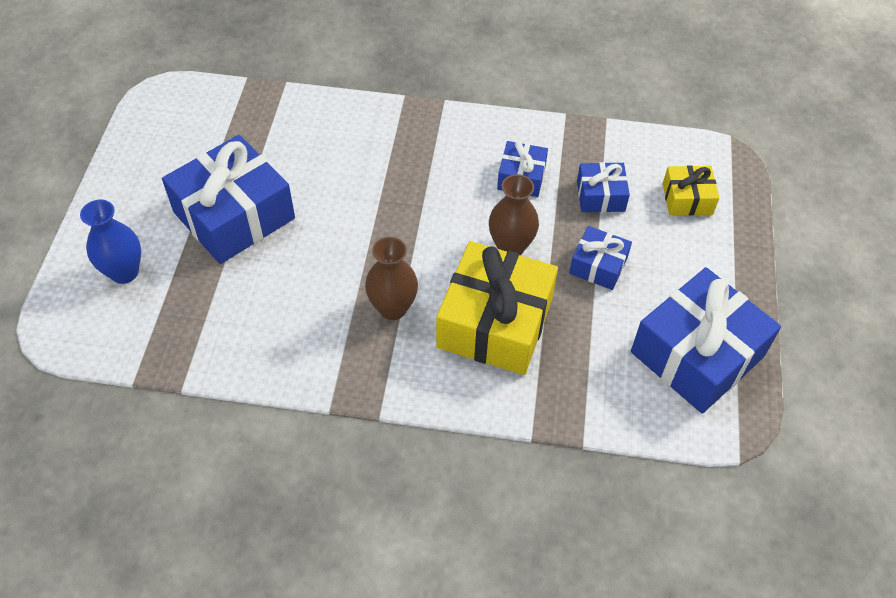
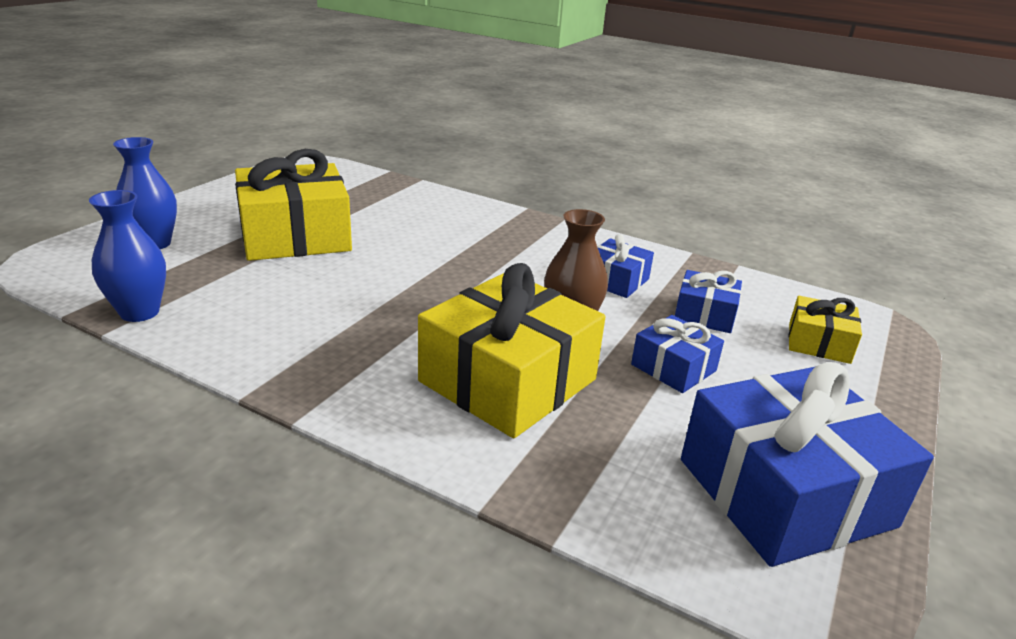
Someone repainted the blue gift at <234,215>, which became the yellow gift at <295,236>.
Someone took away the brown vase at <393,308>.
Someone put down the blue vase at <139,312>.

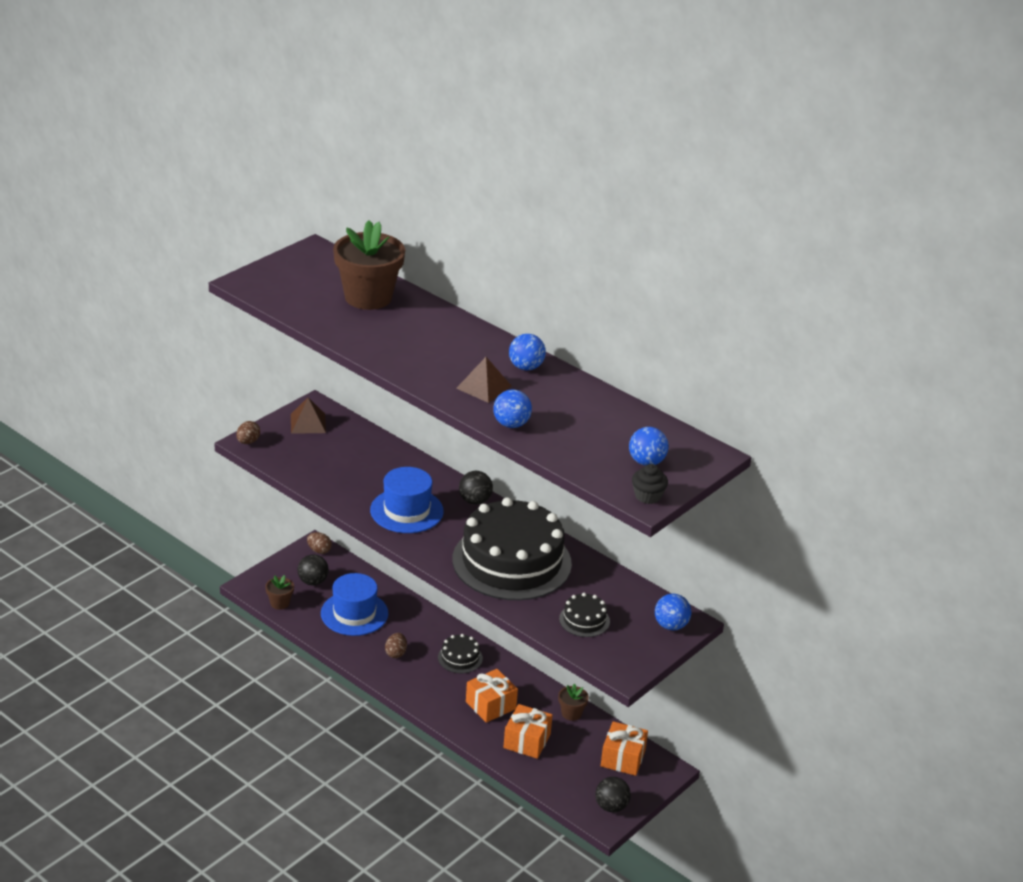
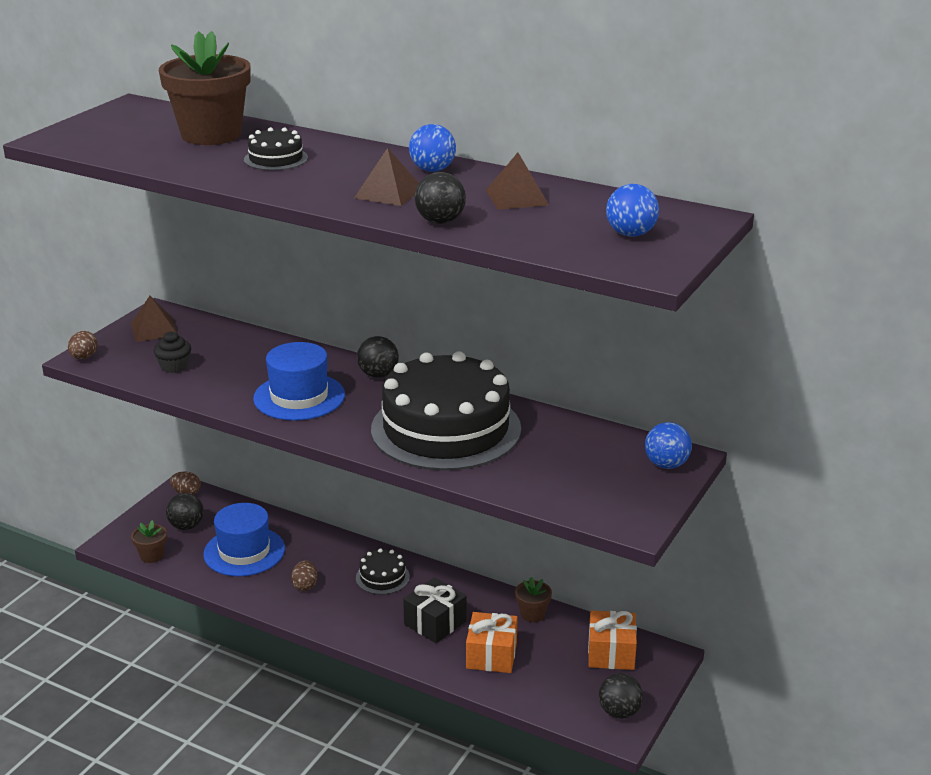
Someone repainted the orange gift at <490,705>, which became the black gift at <435,623>.
Someone repainted the blue ball at <511,424>, which became the black ball at <440,221>.
Someone carried the black cake from <584,620> to <276,159>.
Someone carried the black cupcake from <648,496> to <174,366>.
Someone put down the brown pyramid at <517,197>.

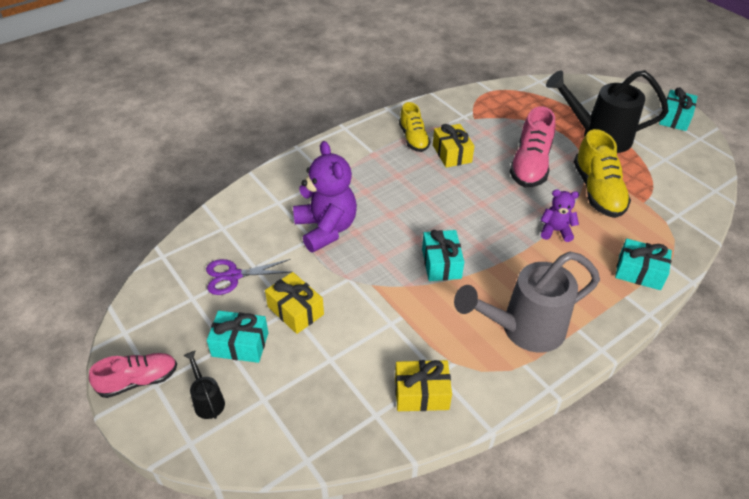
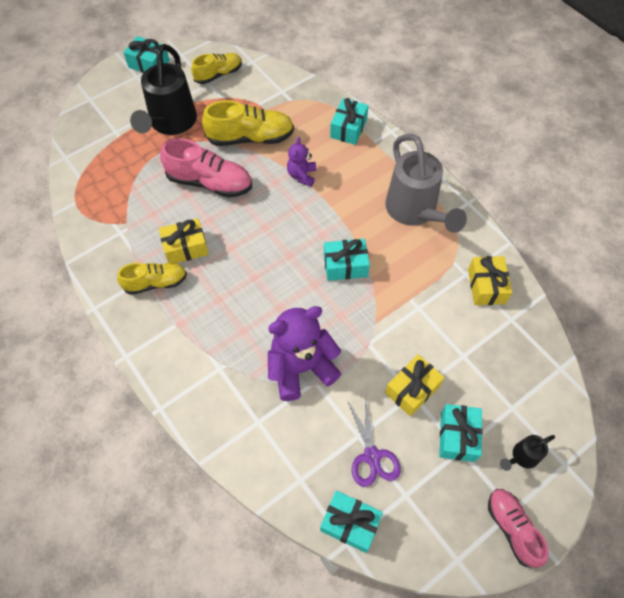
Someone put down the yellow shoe at <218,74>.
Someone put down the turquoise gift at <350,523>.

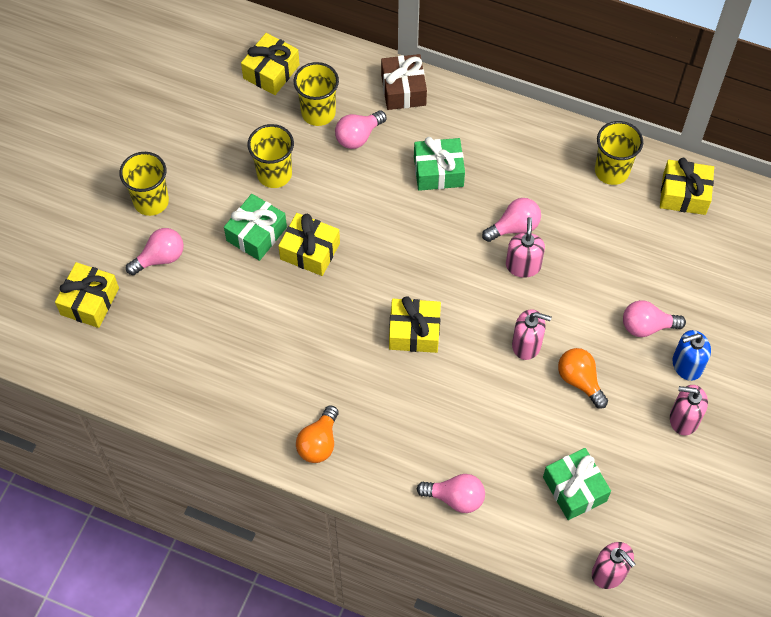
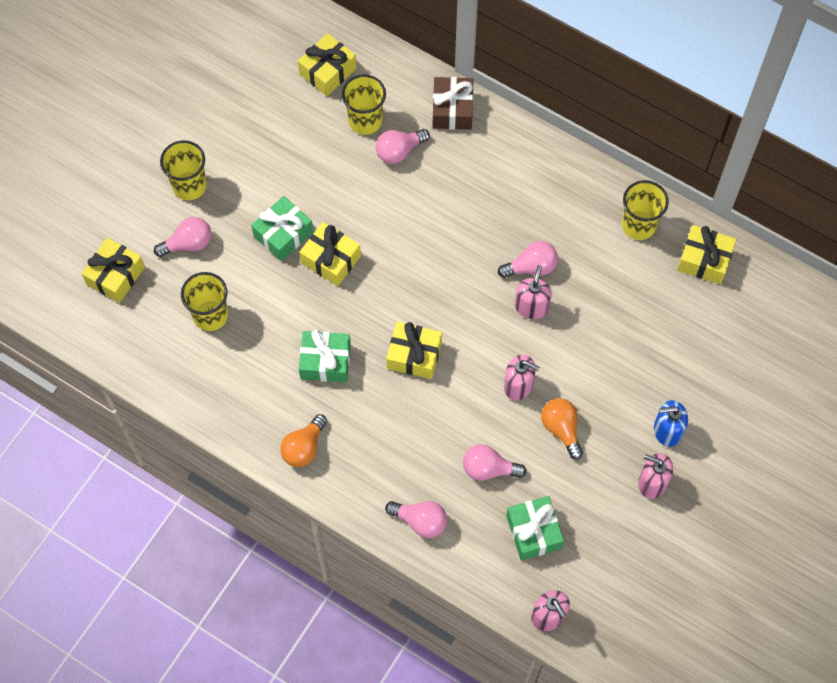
Someone carried the yellow cup from <274,174> to <210,315>.
Someone carried the green gift from <438,171> to <325,361>.
Someone carried the pink light bulb from <646,326> to <488,469>.

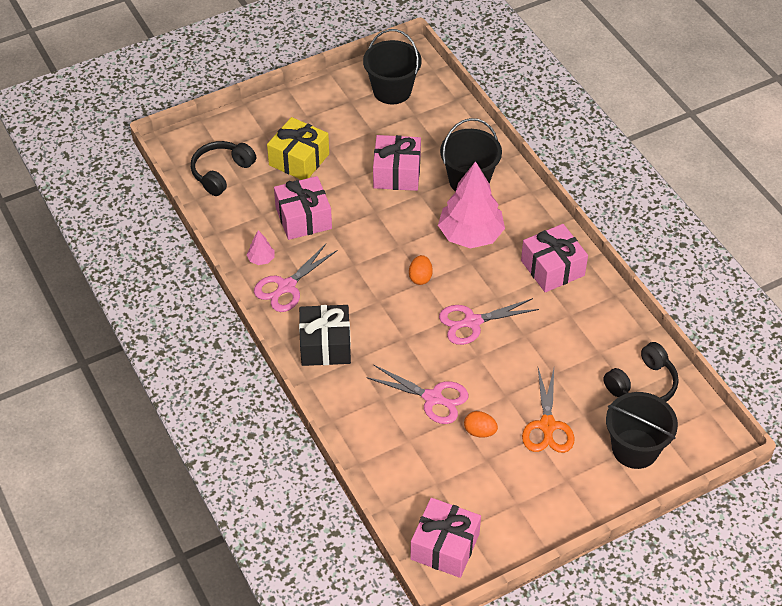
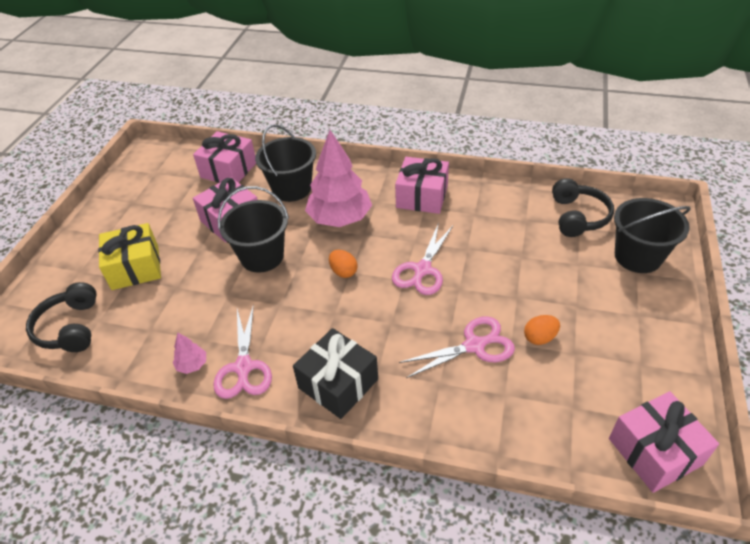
Someone carried the pink gift from <303,218> to <229,170>.
Someone carried the black bucket from <392,91> to <262,256>.
Someone took away the orange scissors at <547,426>.

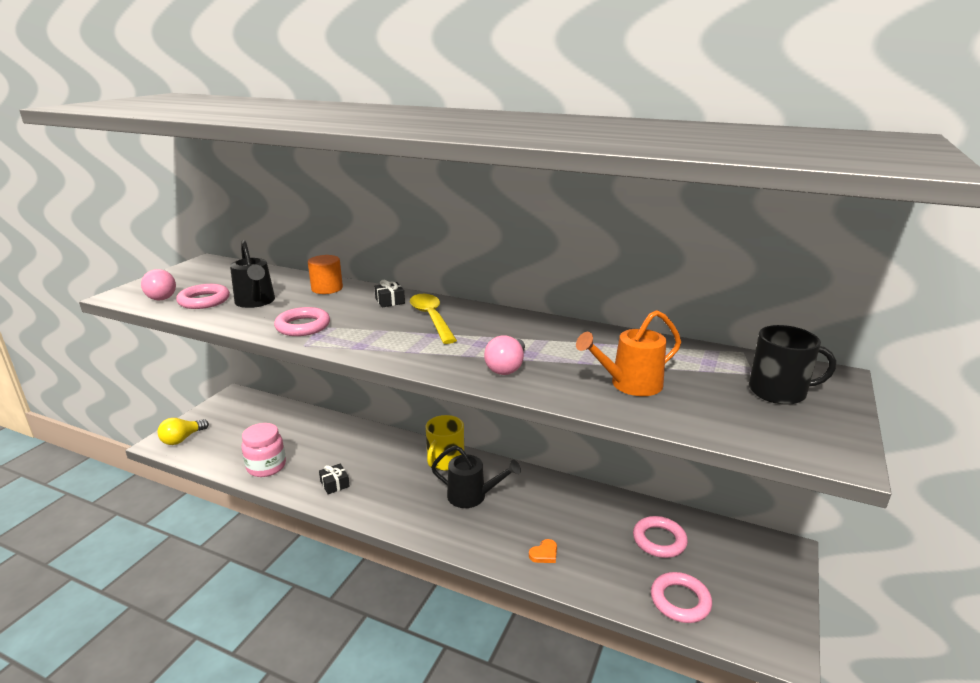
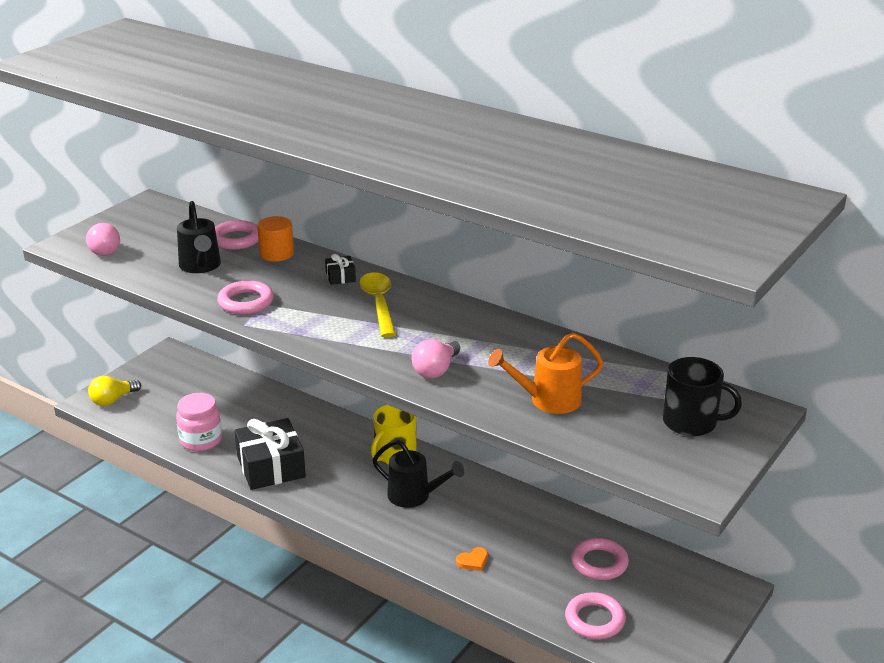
Someone carried the pink ring from <204,300> to <236,239>.
Someone scaled the black gift at <334,484> by 2.27.

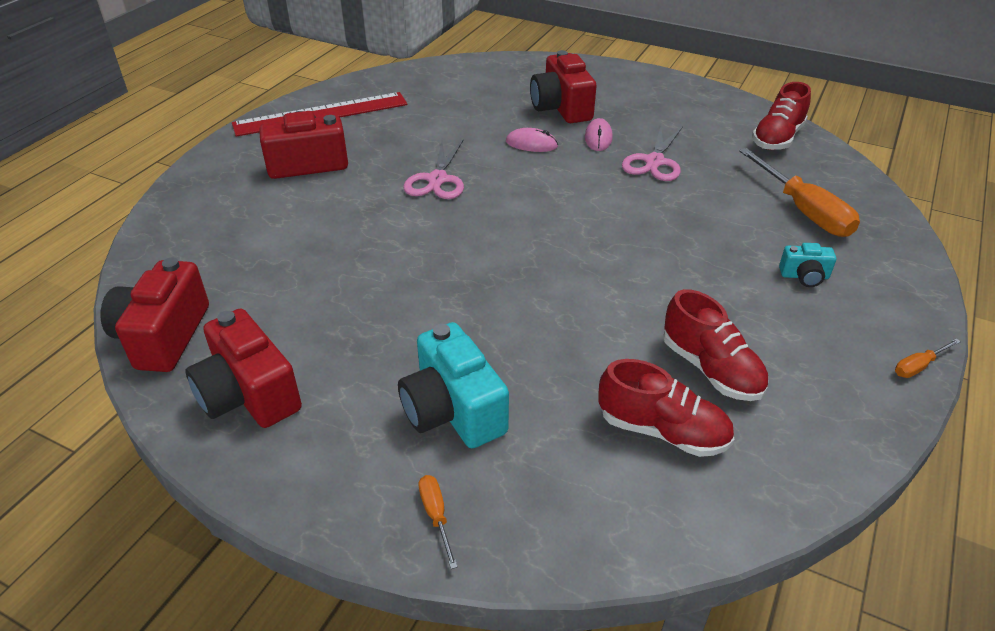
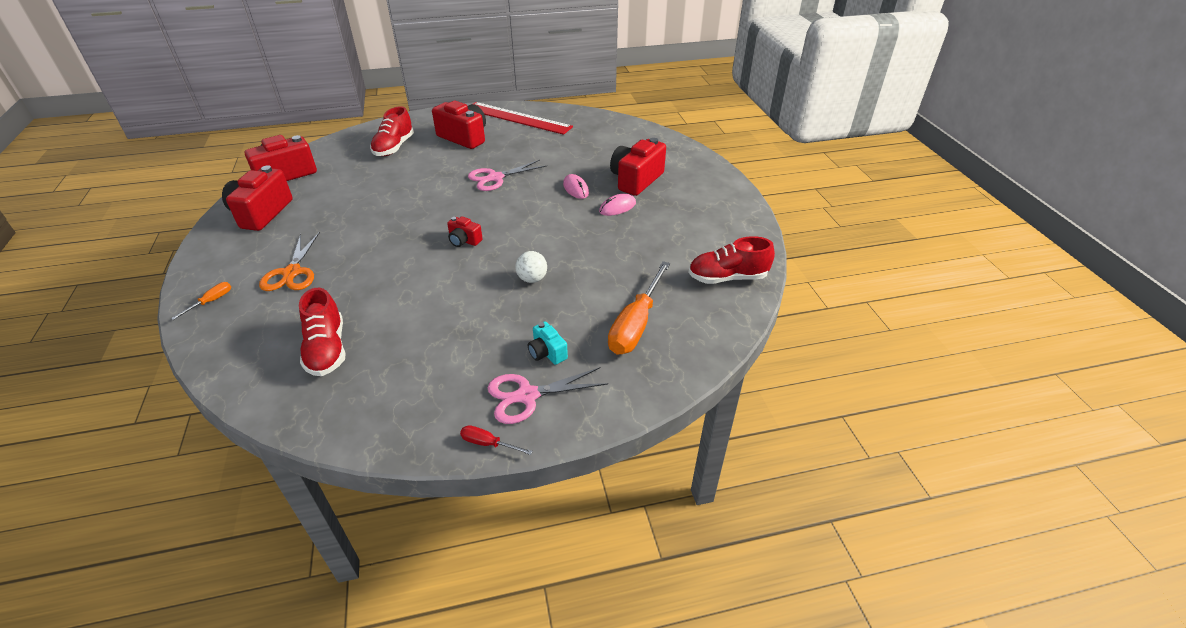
Someone swapped the turquoise camera at <453,410> for the orange scissors at <292,273>.
Someone carried the pink scissors from <654,162> to <527,396>.
Someone carried the red shoe from <711,369> to <394,147>.
Someone repainted the orange screwdriver at <918,366>, which became the red screwdriver at <488,444>.
Someone put down the red camera at <464,240>.
Someone put down the white ball at <532,279>.

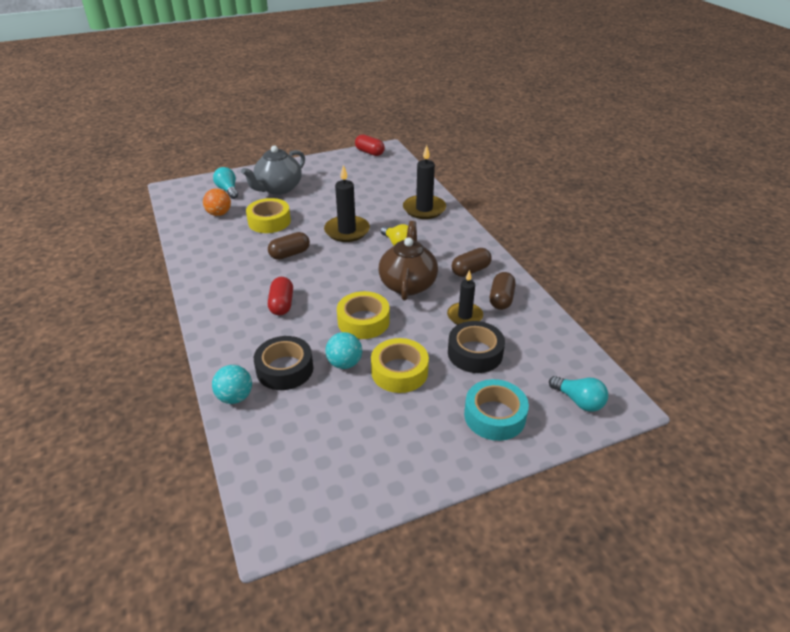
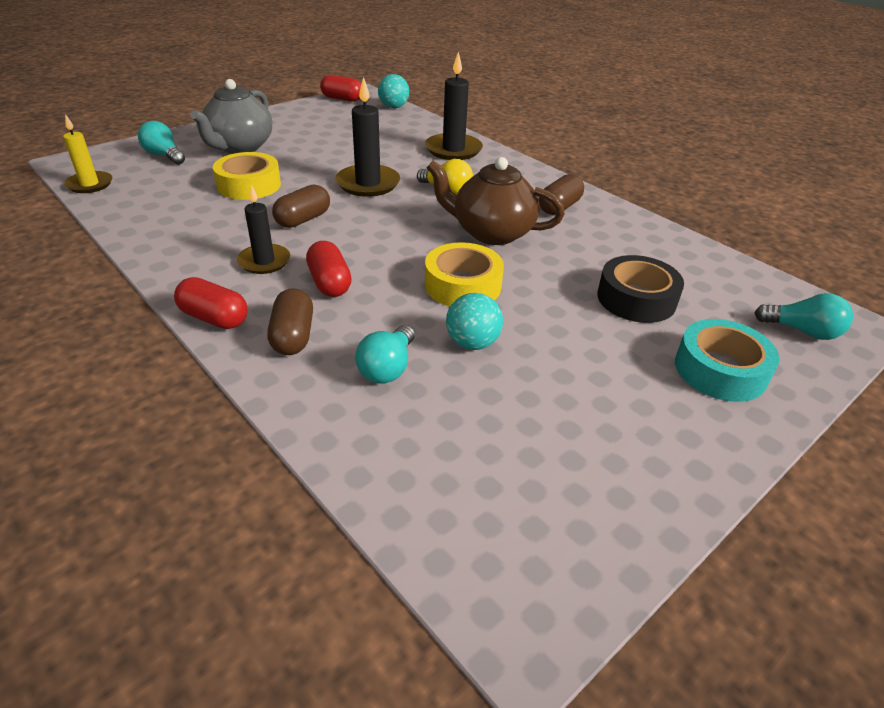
Someone took away the orange ball at <219,214>.
Someone carried the turquoise ball from <235,397> to <393,107>.
Someone swapped the black tape at <285,369> for the turquoise light bulb at <388,368>.
Someone took away the yellow tape at <399,371>.
Someone rotated the brown teapot at <408,284> by 60 degrees counterclockwise.
Someone carried the black candle from <464,316> to <264,261>.
Someone carried the brown capsule from <501,299> to <293,336>.
Someone put down the yellow candle at <90,184>.
Someone put down the red capsule at <214,318>.

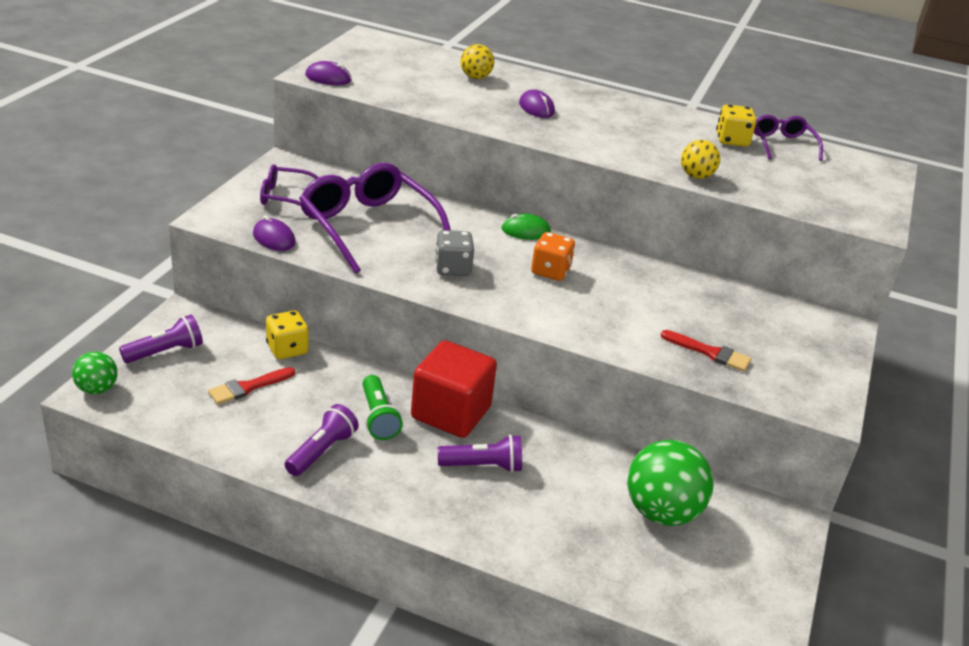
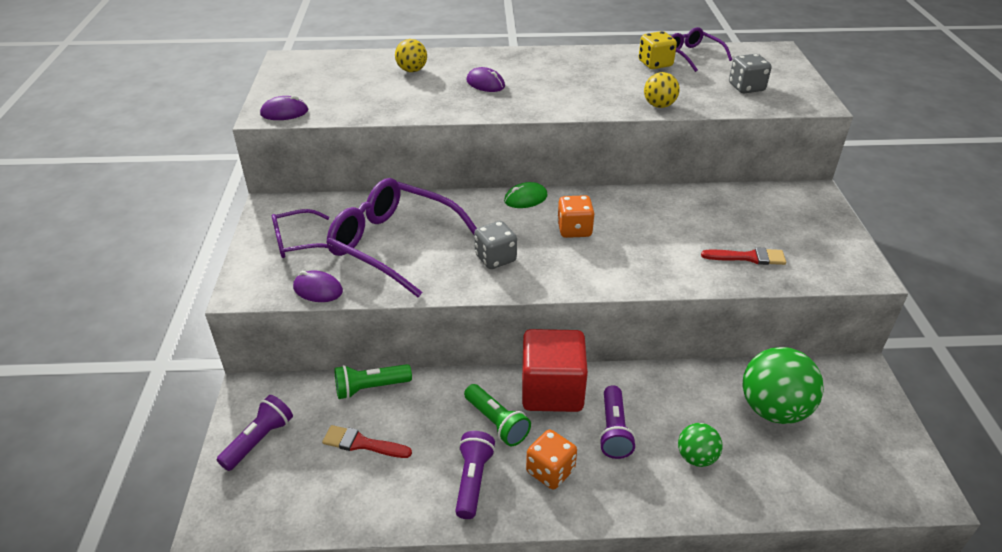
Someone carried the green ball from <97,389> to <696,457>.
Someone rotated the red brush at <248,387> by 75 degrees clockwise.
Someone swapped the yellow dice at <287,349> for the green flashlight at <370,388>.
Someone rotated the purple flashlight at <483,466> by 120 degrees clockwise.
Someone put down the orange dice at <550,471>.
Someone put down the grey dice at <746,87>.

